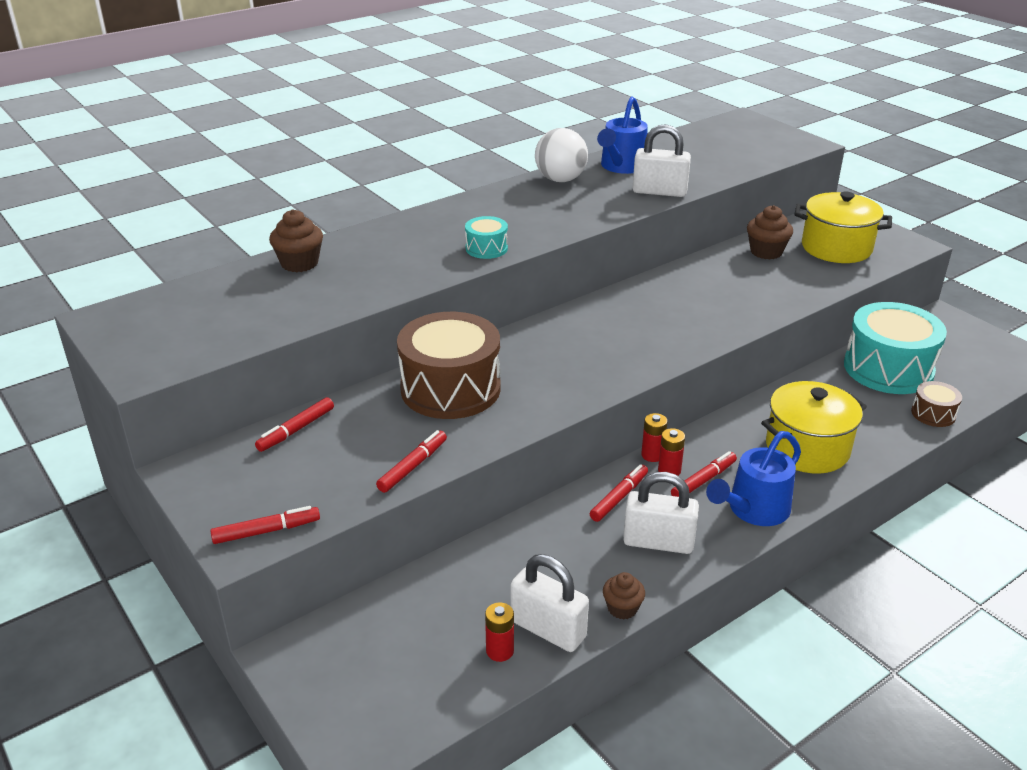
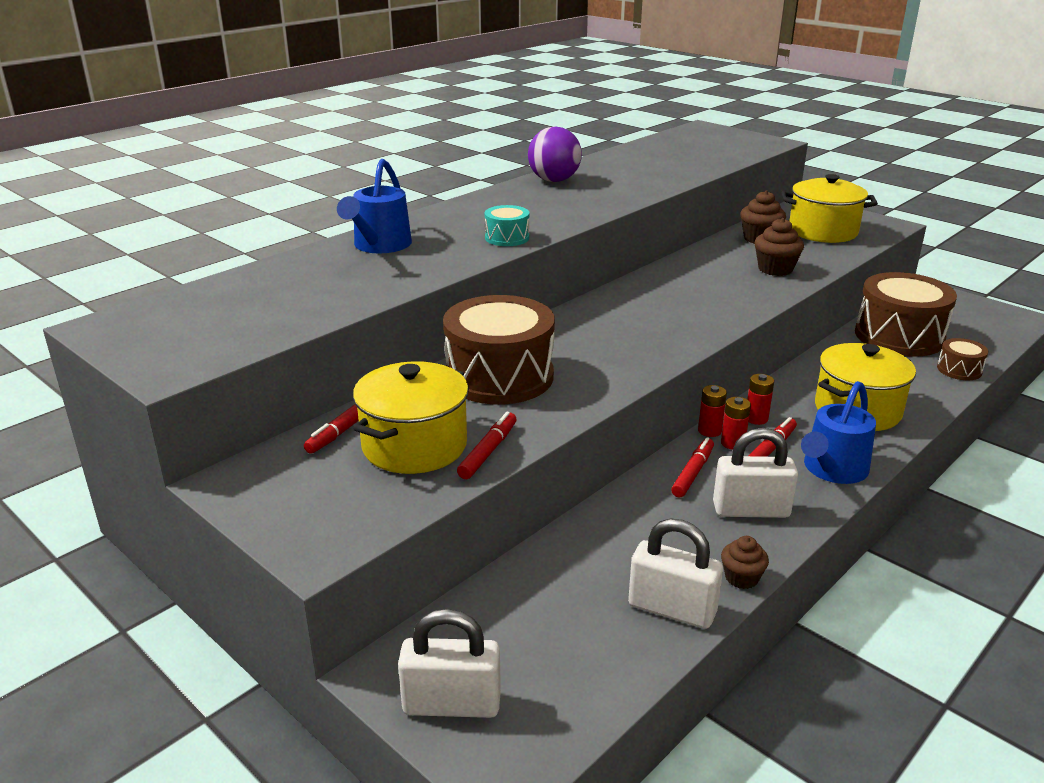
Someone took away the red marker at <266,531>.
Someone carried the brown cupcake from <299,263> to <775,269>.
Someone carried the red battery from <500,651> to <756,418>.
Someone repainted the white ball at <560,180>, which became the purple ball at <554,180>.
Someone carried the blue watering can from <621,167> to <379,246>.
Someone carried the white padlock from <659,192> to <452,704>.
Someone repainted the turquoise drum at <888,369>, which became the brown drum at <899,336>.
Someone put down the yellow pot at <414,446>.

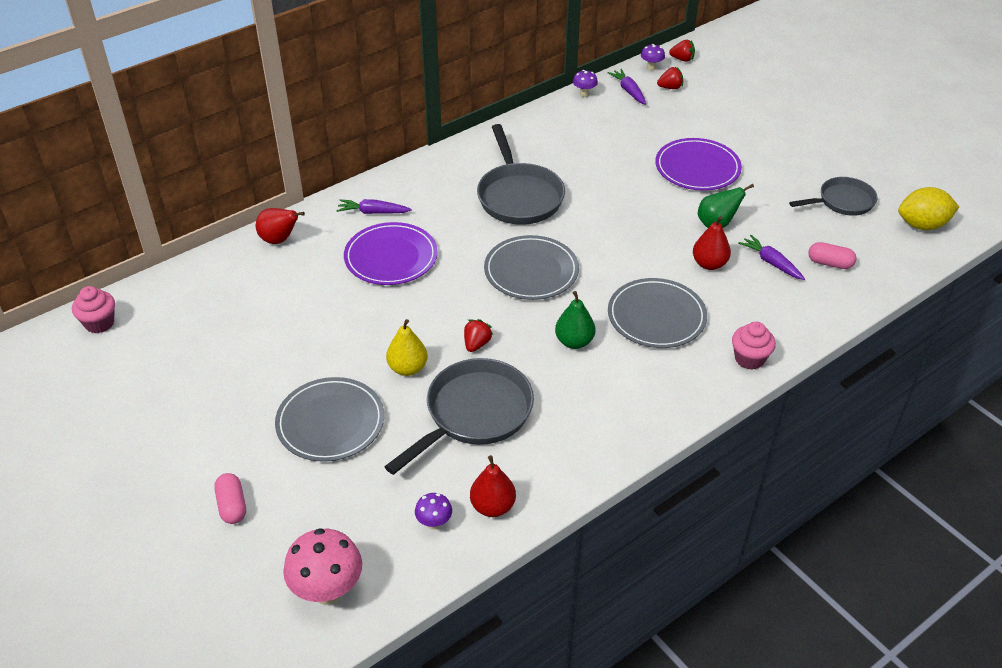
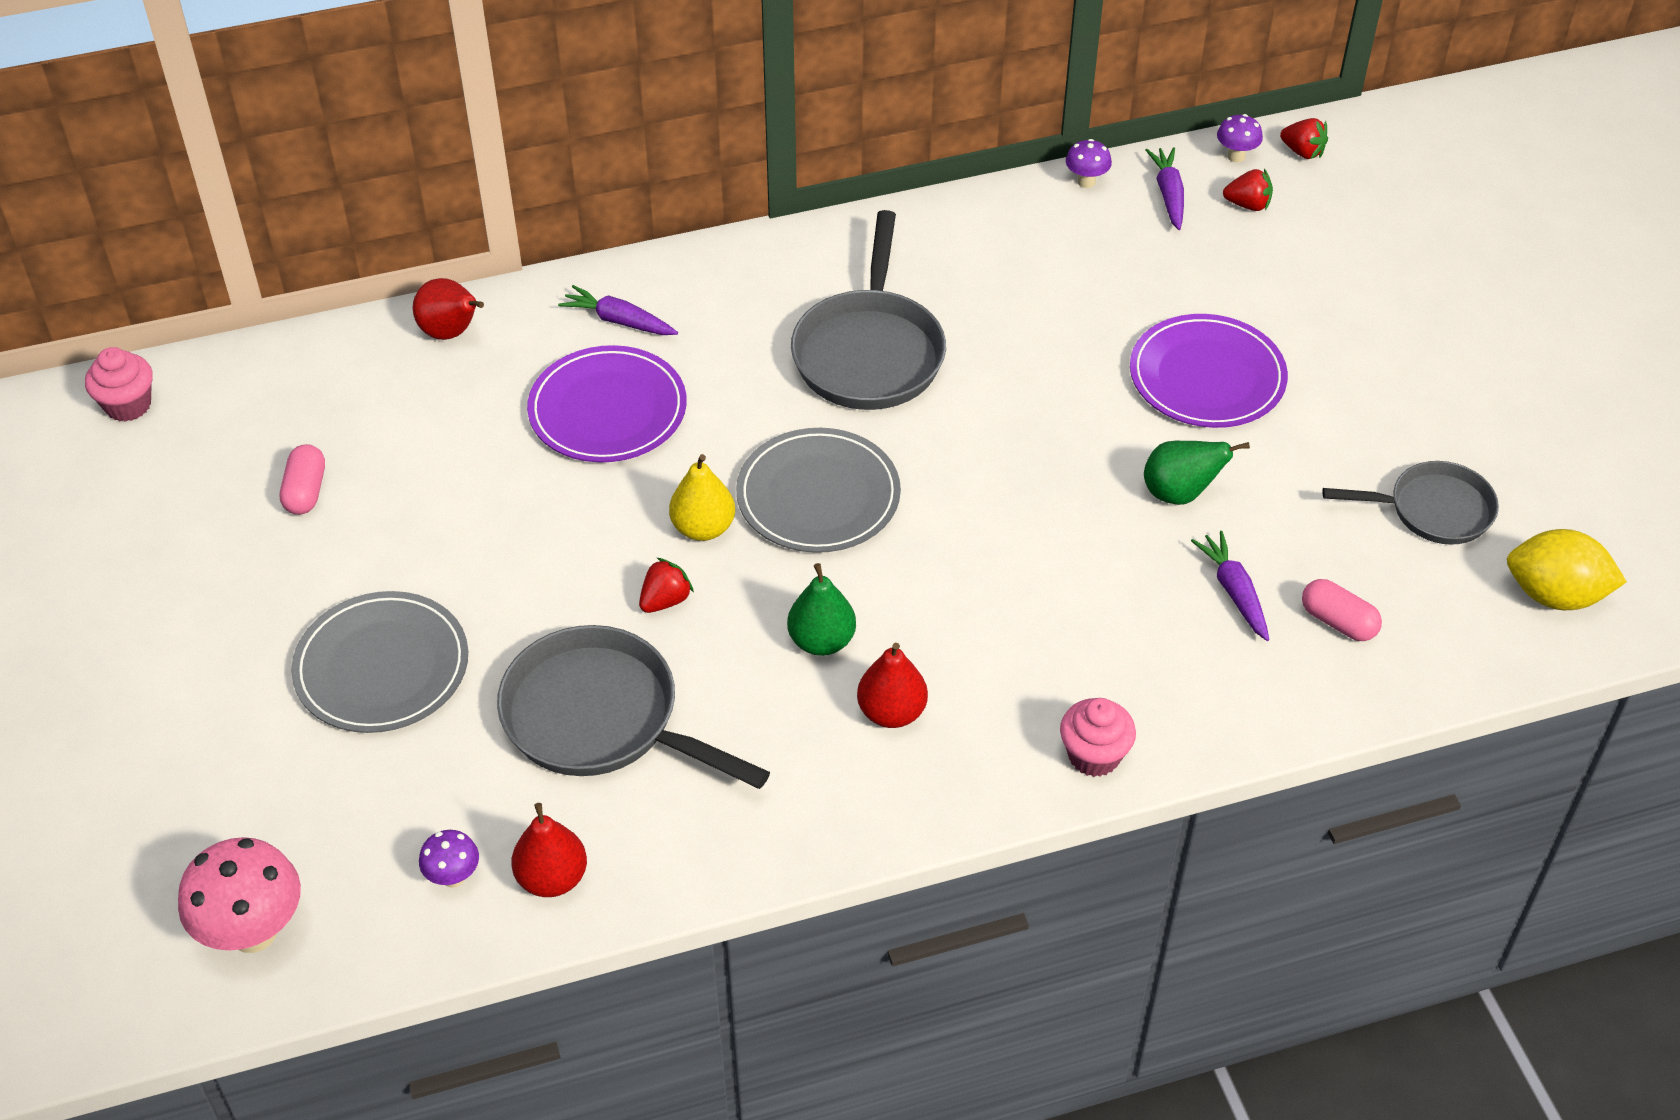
Someone carried the pink capsule from <232,506> to <306,491>.
Someone rotated the grey pan at <474,414> by 120 degrees counterclockwise.
Someone carried the yellow pear from <408,368> to <703,528>.
Someone took away the grey plate at <656,316>.
Someone carried the red pear from <709,264> to <891,712>.

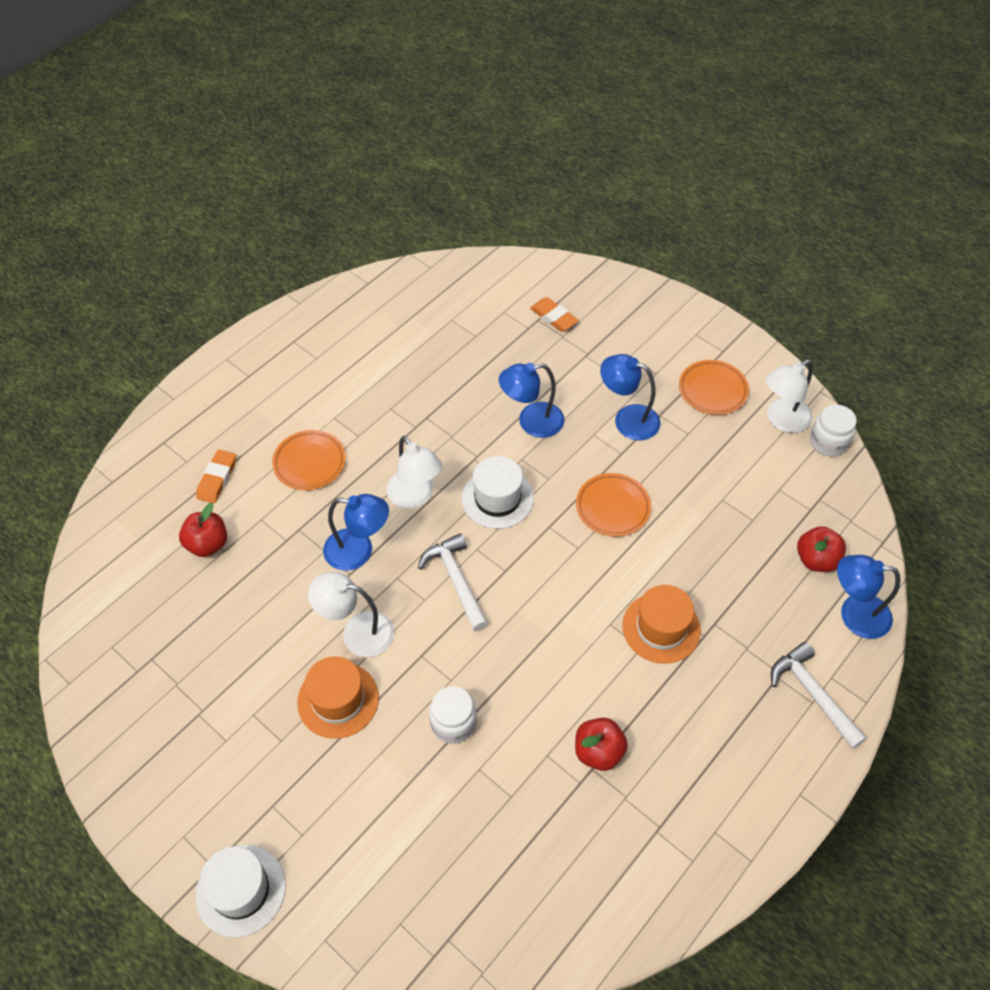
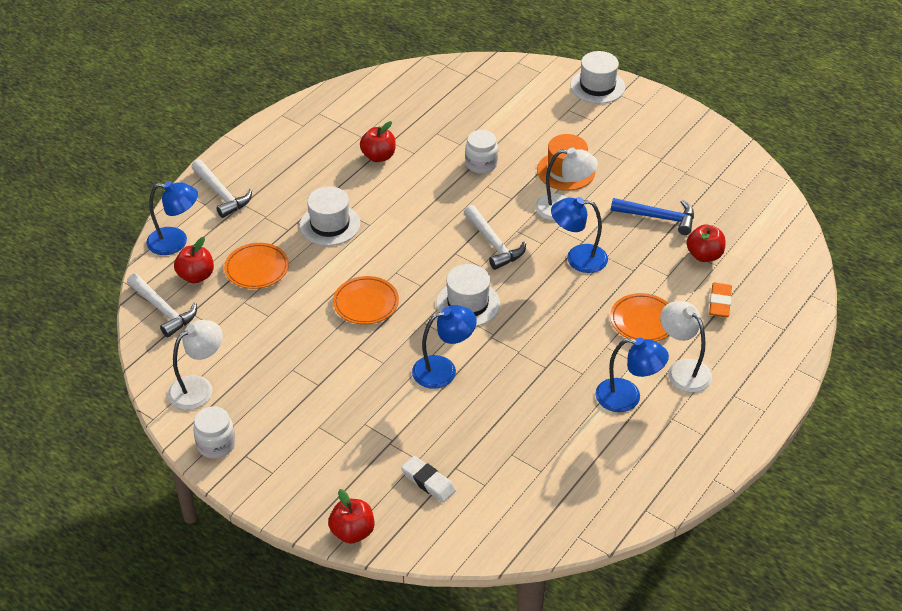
Someone carried the white lamp from <415,497> to <682,370>.
Someone repainted the orange eraser at <553,317>, which became the white eraser at <428,482>.
Someone carried the blue lamp from <627,419> to <627,398>.
Someone repainted the orange hat at <661,628>, which became the white hat at <330,224>.
Someone carried the orange plate from <712,390> to <257,269>.
Someone carried the white jar from <828,442> to <216,444>.
Someone put down the white hammer at <163,310>.
Someone put down the red apple at <352,532>.
Someone put down the blue hammer at <658,217>.

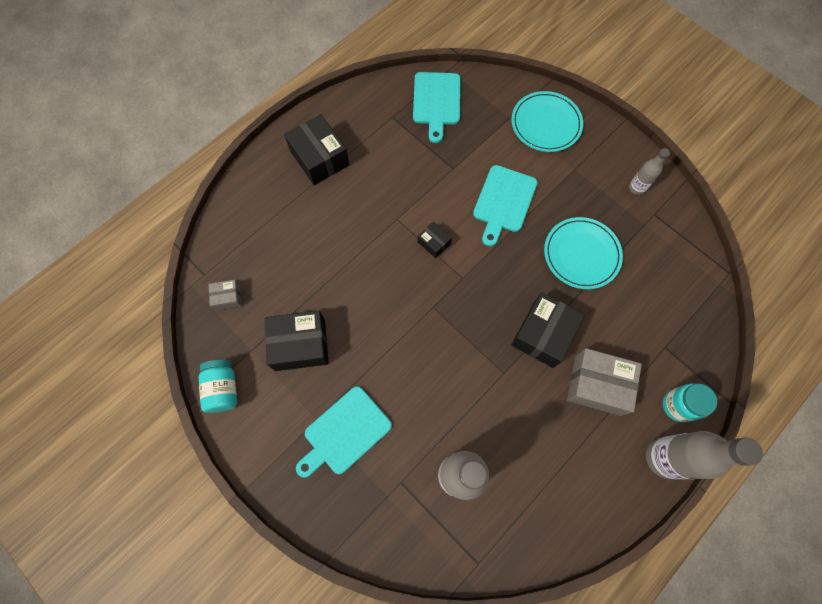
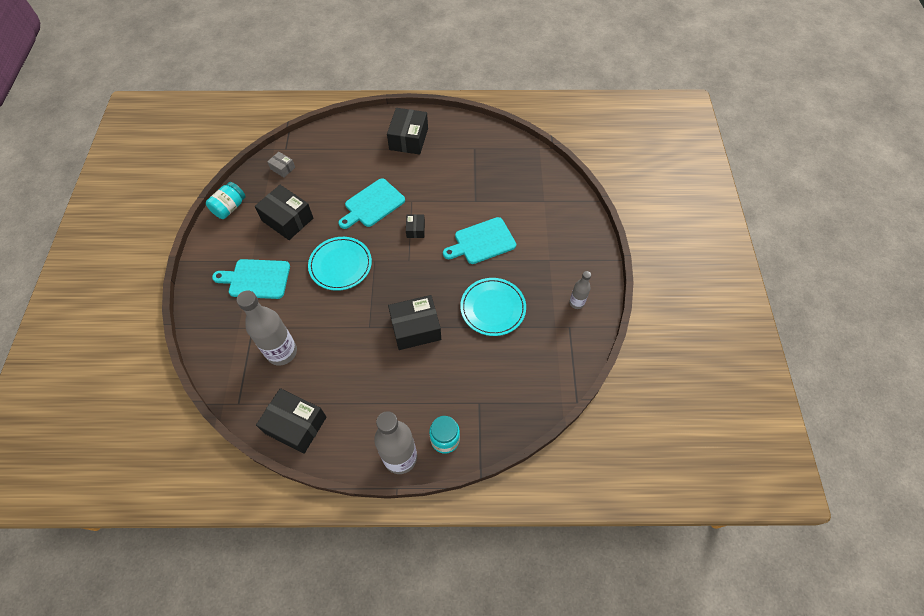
Someone carried the turquoise cutting board from <436,102> to <372,204>.
Someone carried the turquoise plate from <546,124> to <340,265>.
Someone took away the grey box at <597,385>.
Someone put down the black box at <295,425>.

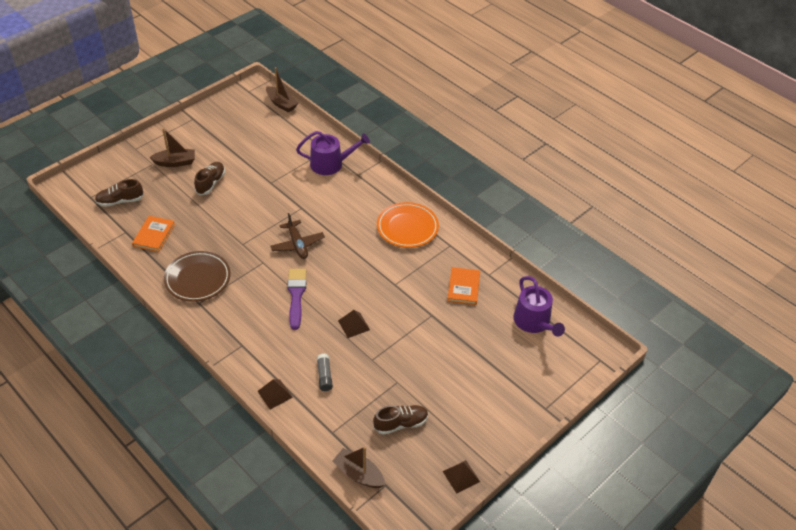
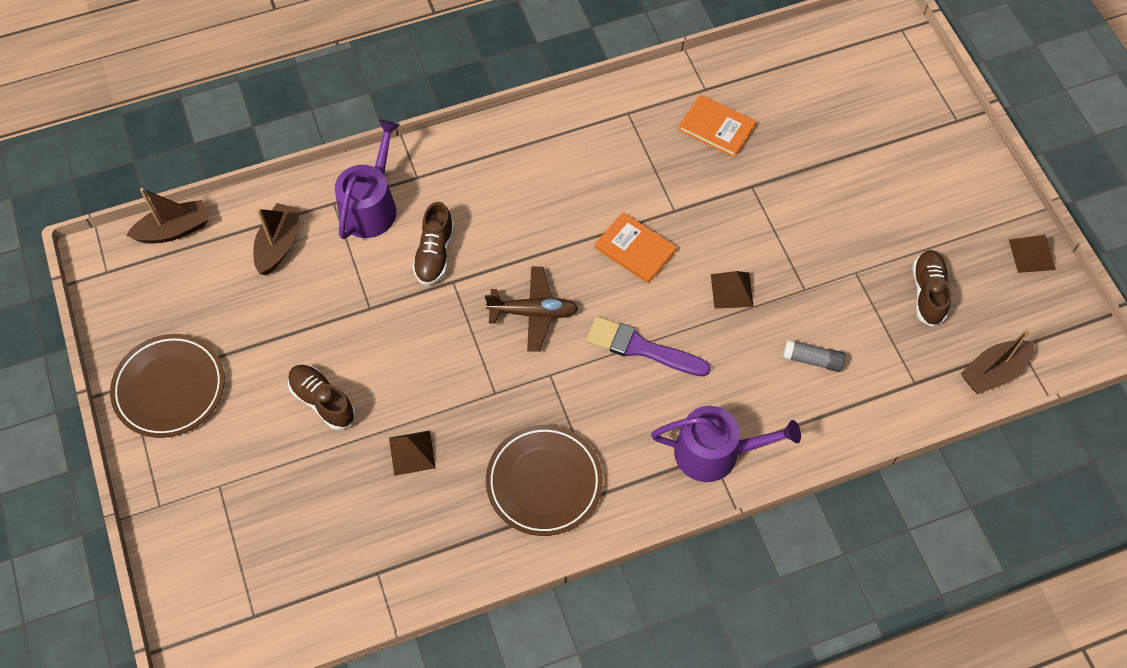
Someone carried the brown shoe from <120,201> to <434,254>.
Someone carried the orange book from <154,235> to <635,249>.
Someone carried the brown boat from <175,162> to <278,244>.
Someone carried the brown pyramid from <275,394> to <412,452>.
Someone took away the orange plate at <407,228>.
Someone carried the purple watering can from <534,322> to <715,452>.
Someone put down the brown plate at <170,388>.

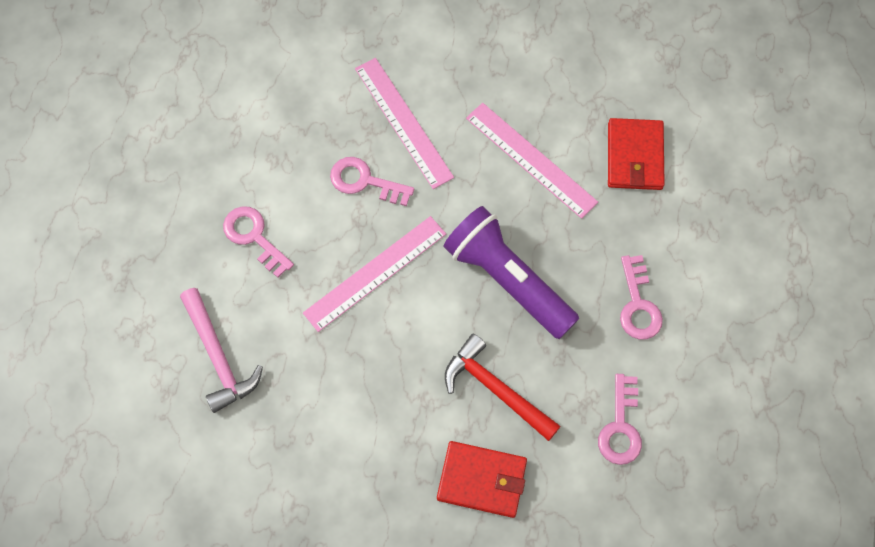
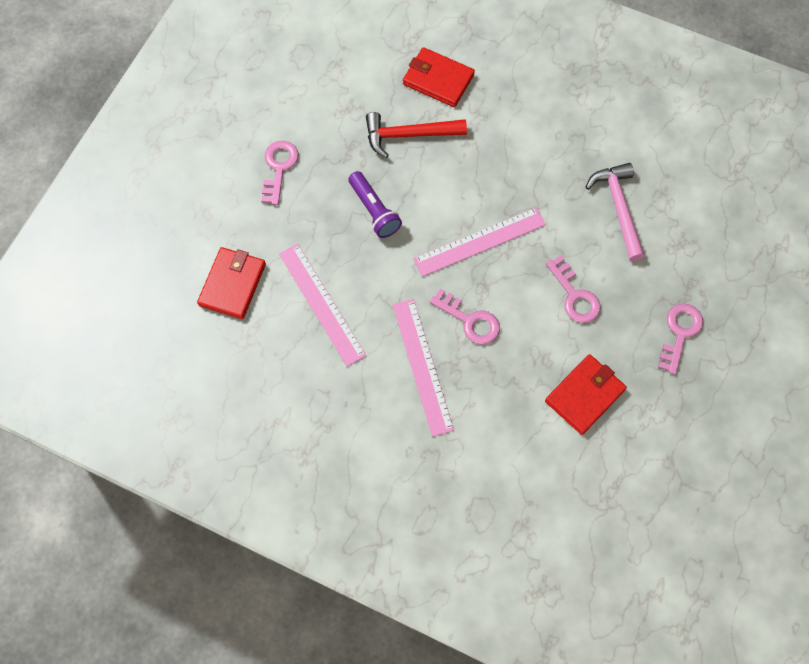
Someone scaled the purple flashlight at <508,280> by 0.60.
Someone rotated the red hammer at <496,389> by 120 degrees clockwise.
Someone carried the pink key from <620,427> to <680,333>.
Someone put down the red wallet at <584,395>.

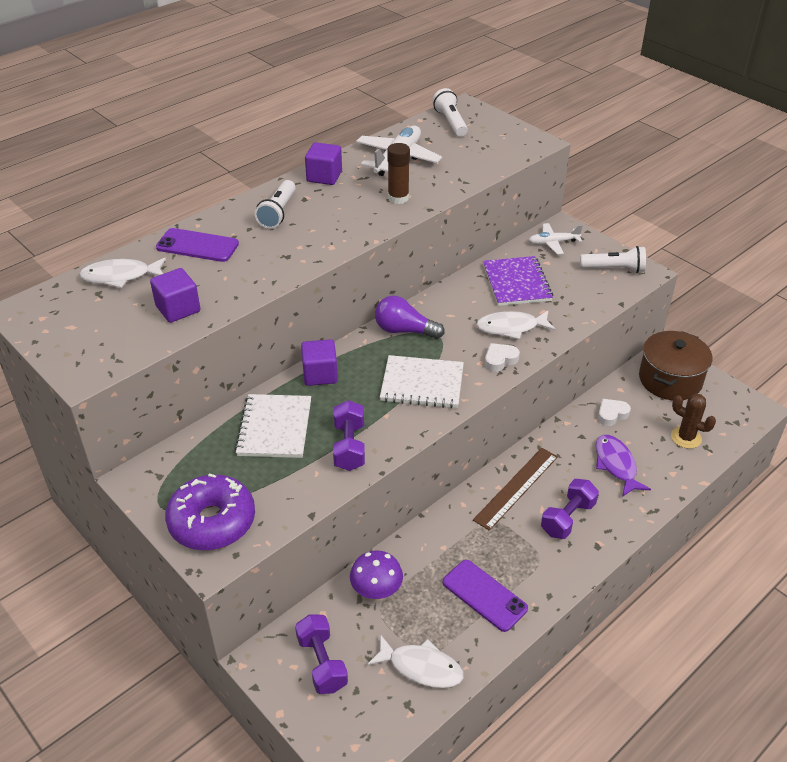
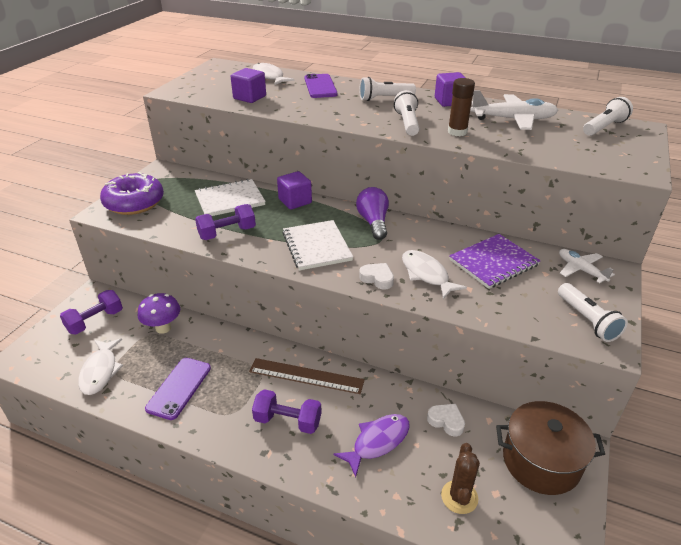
Someone put down the white flashlight at <407,123>.

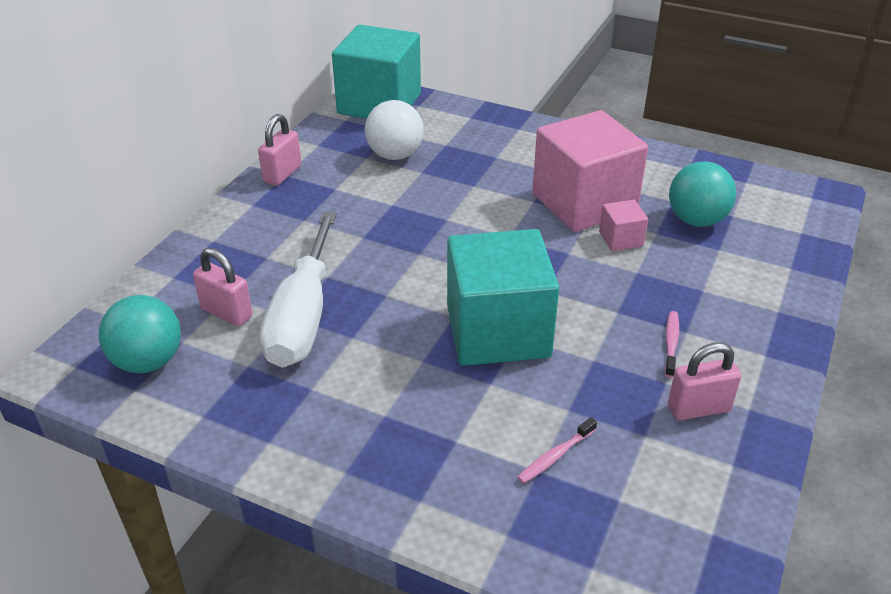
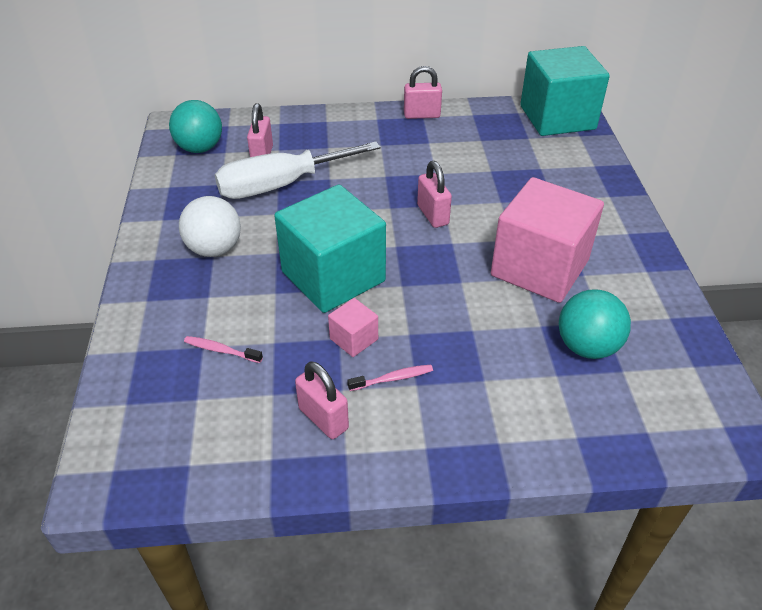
Someone carried the white ball from <395,155> to <214,249>.
Someone carried the pink cube from <621,239> to <354,339>.
Someone put down the pink padlock at <432,215>.

